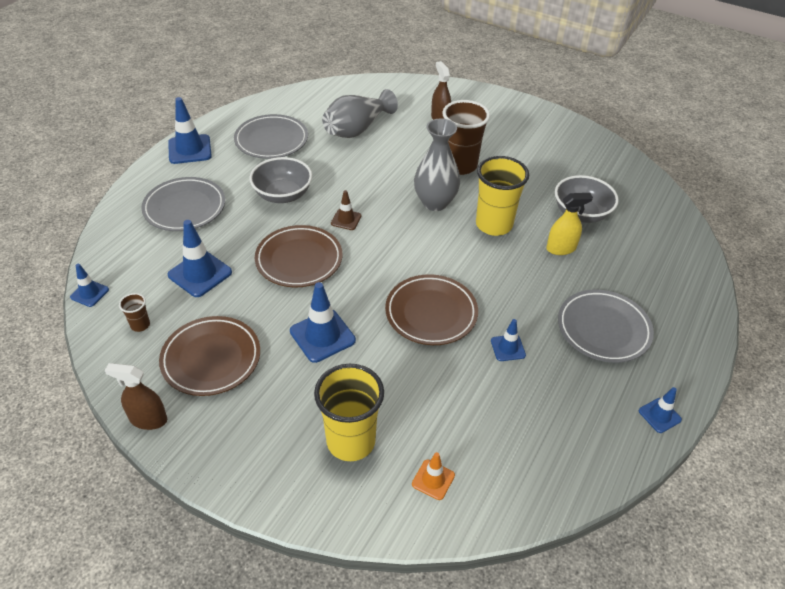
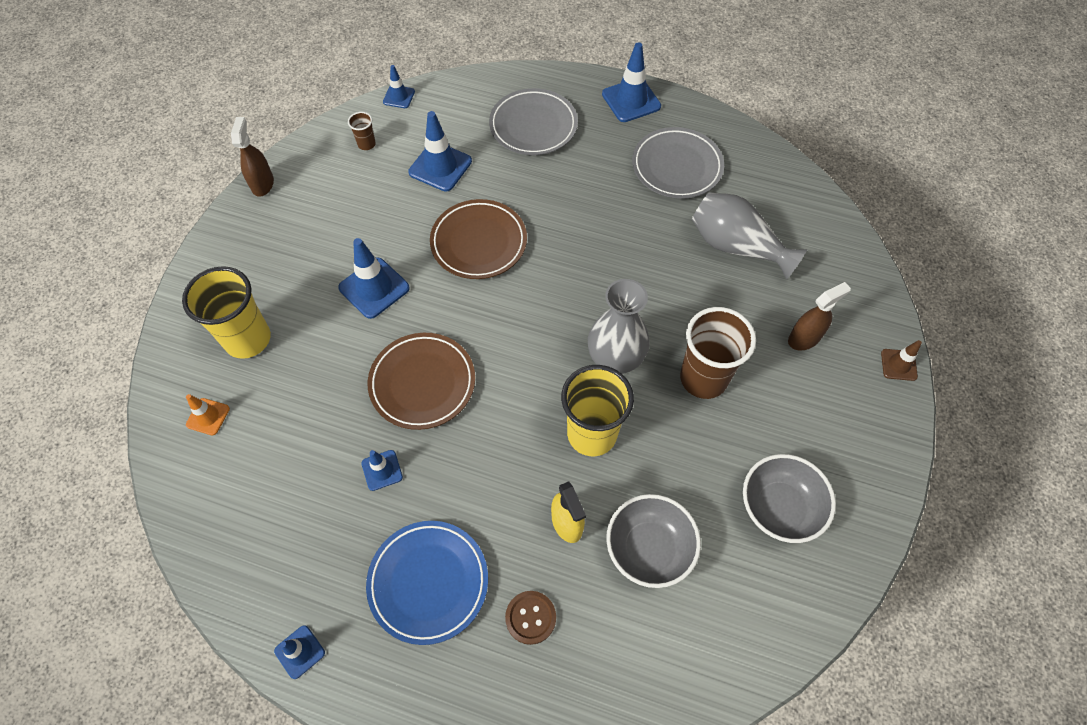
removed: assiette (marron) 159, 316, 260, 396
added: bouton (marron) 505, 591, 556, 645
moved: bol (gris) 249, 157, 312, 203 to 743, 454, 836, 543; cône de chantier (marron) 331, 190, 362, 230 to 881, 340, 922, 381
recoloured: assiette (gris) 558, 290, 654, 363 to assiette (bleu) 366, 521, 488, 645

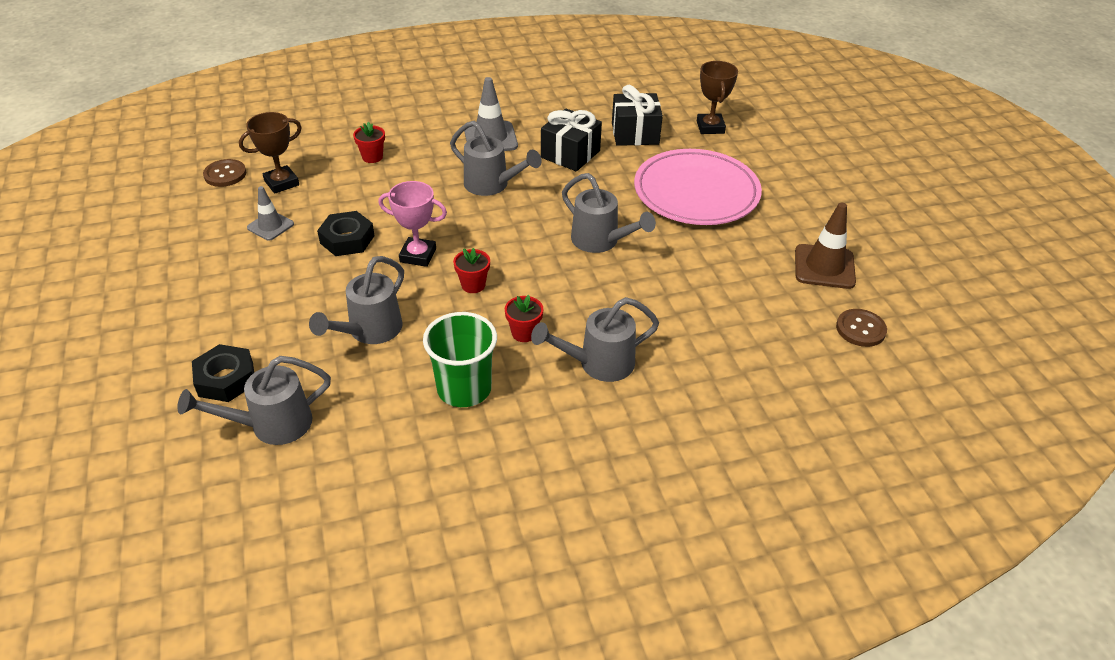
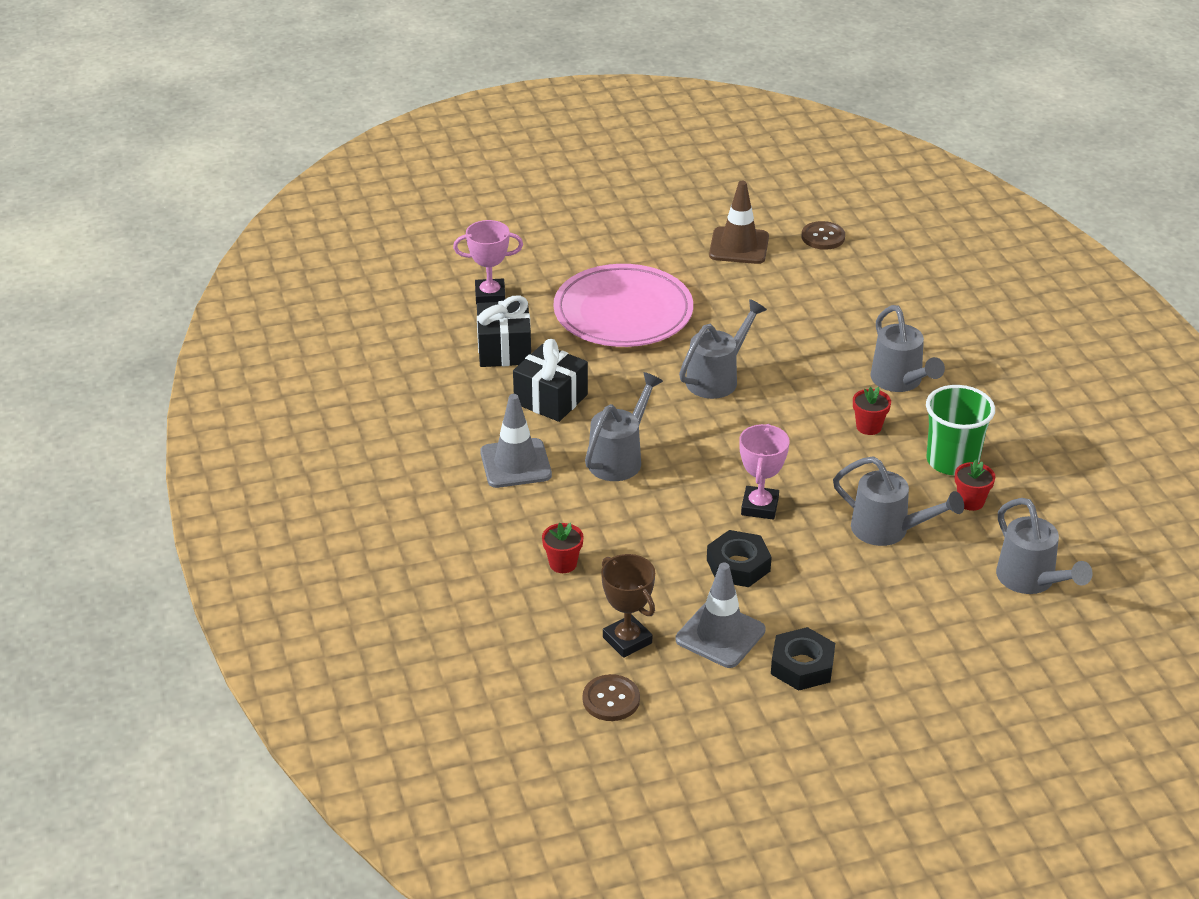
moved: pot de fleurs (rouge) 453, 248, 490, 293 to 955, 460, 995, 511; écrou (noir) 192, 344, 254, 402 to 771, 627, 835, 691
recoloured: trophée (marron) 697, 61, 738, 134 to trophée (rose) 453, 220, 523, 304
resized: cône de chantier (gris) 247, 186, 294, 241 = 676, 563, 765, 668 x1.58

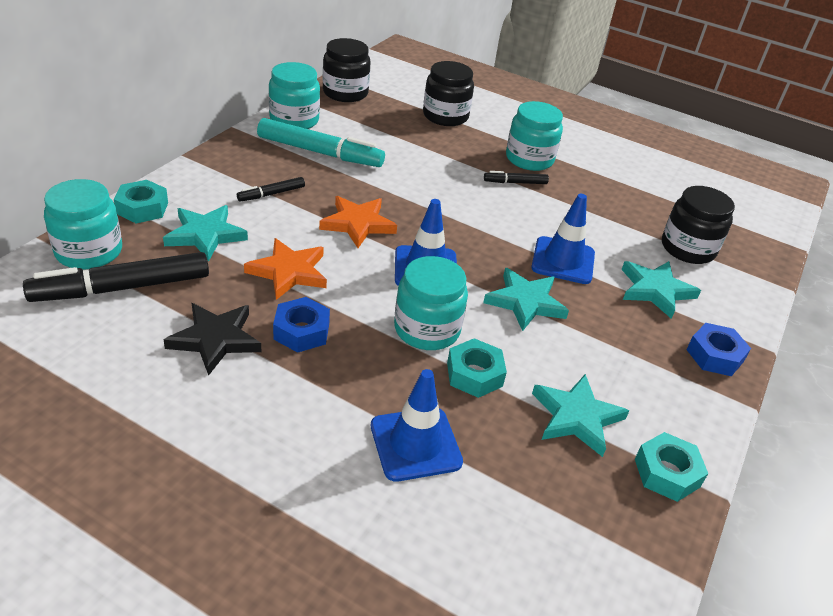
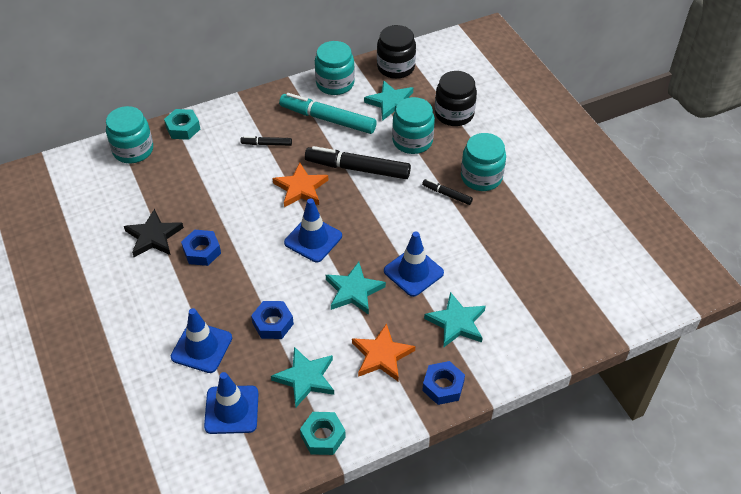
removed: bocal (noir) 662, 186, 735, 264
added: cône de chantier (bleu) 204, 372, 259, 434
moved: étoile (turquoise) 163, 205, 248, 261 to 364, 80, 413, 121; étoile (orange) 244, 238, 327, 300 to 352, 323, 415, 381; feutre (noir) 23, 252, 209, 302 to 305, 146, 411, 179; bocal (turquoise) 394, 256, 468, 350 to 392, 97, 435, 154
recoloured: écrou (turquoise) 447, 338, 507, 398 to écrou (bleu) 251, 301, 294, 339
turned: feutre (turquoise) 257, 118, 385, 167 = 279, 93, 377, 134 150 degrees clockwise

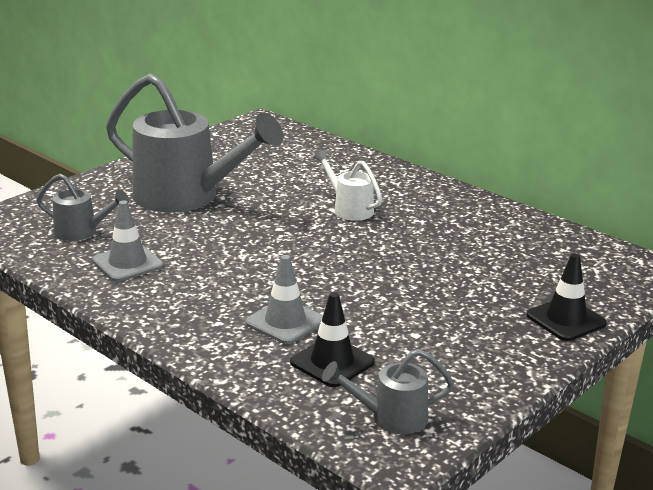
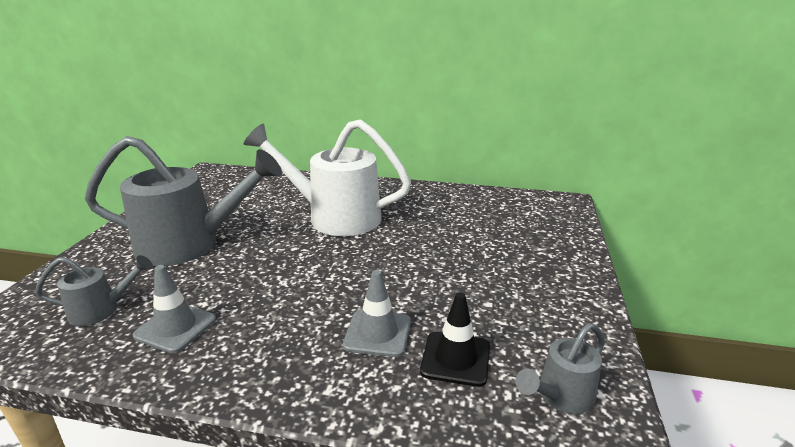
removed: cône de chantier (noir) 526, 253, 607, 341
resized: arrosoir (blanc) 313, 150, 382, 221 = 244, 119, 411, 236 x2.13

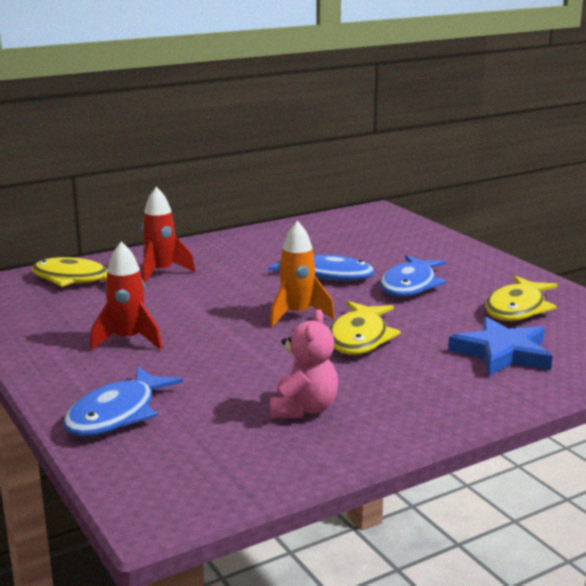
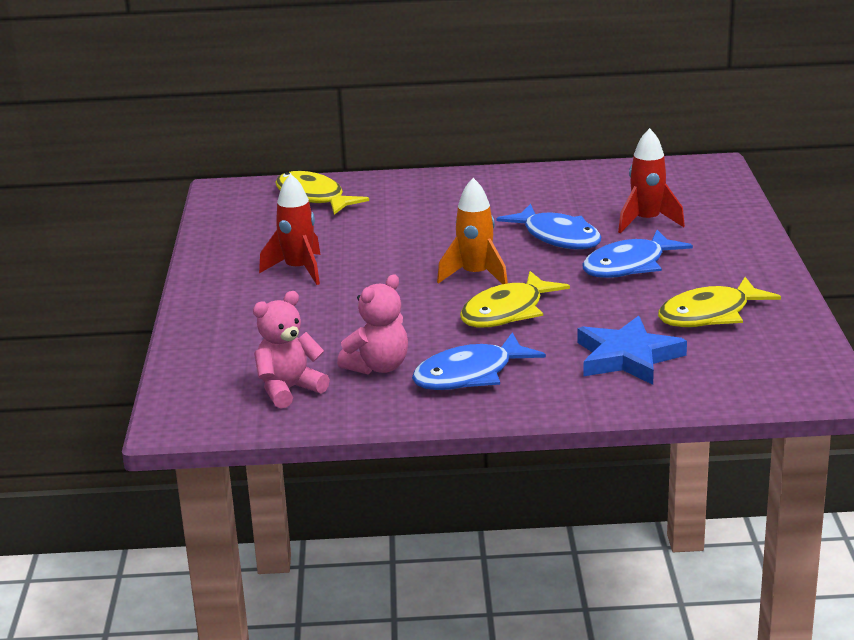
added: ours en peluche (rose) 253, 291, 330, 408
moved: fusée (rouge) 141, 187, 195, 283 to 618, 128, 685, 233; poisson (bleu) 63, 367, 183, 437 to 412, 332, 546, 390

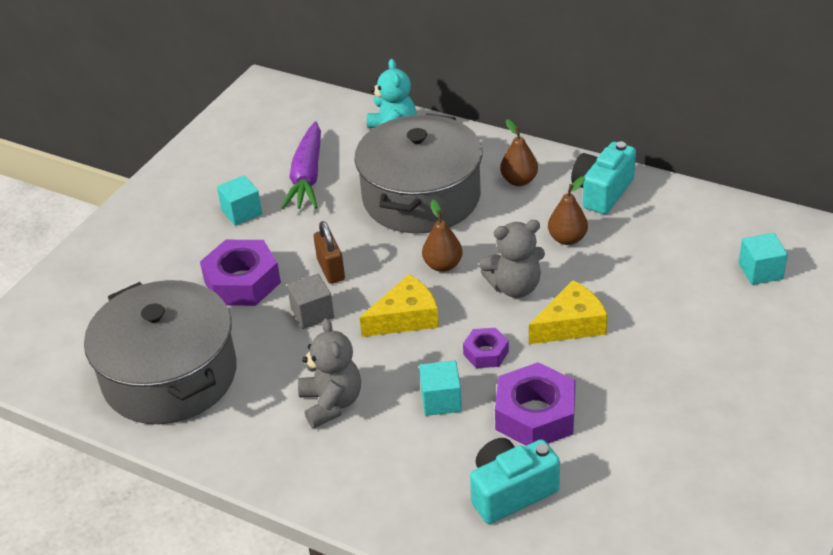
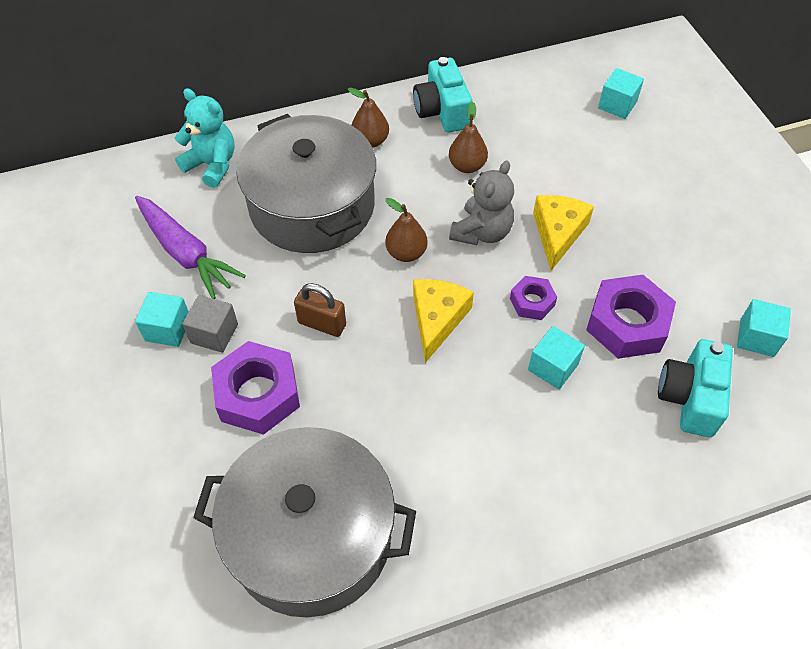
removed: ours en peluche (gris) 298, 318, 361, 428
added: cube (turquoise) 737, 299, 791, 357
moved: cube (gris) 287, 274, 334, 329 to 182, 295, 238, 353

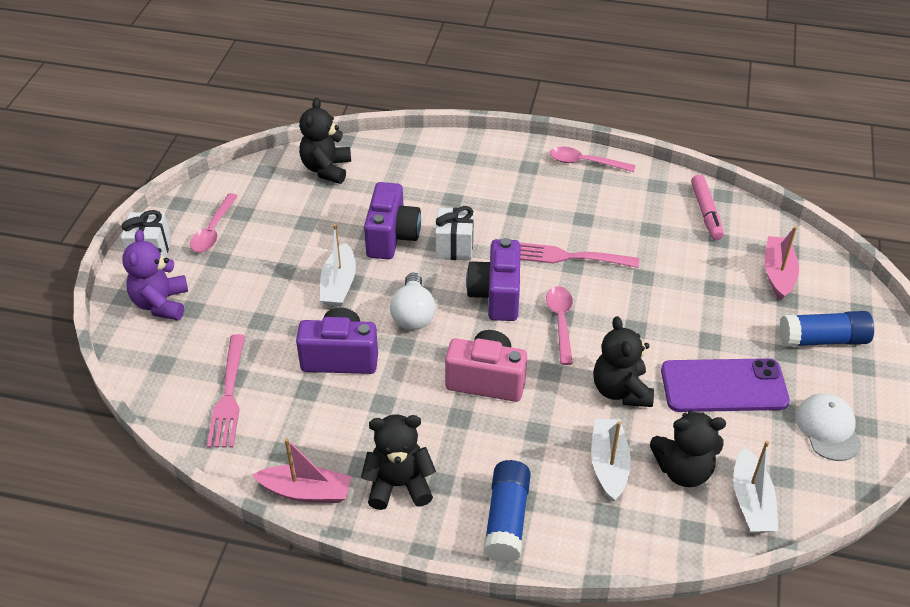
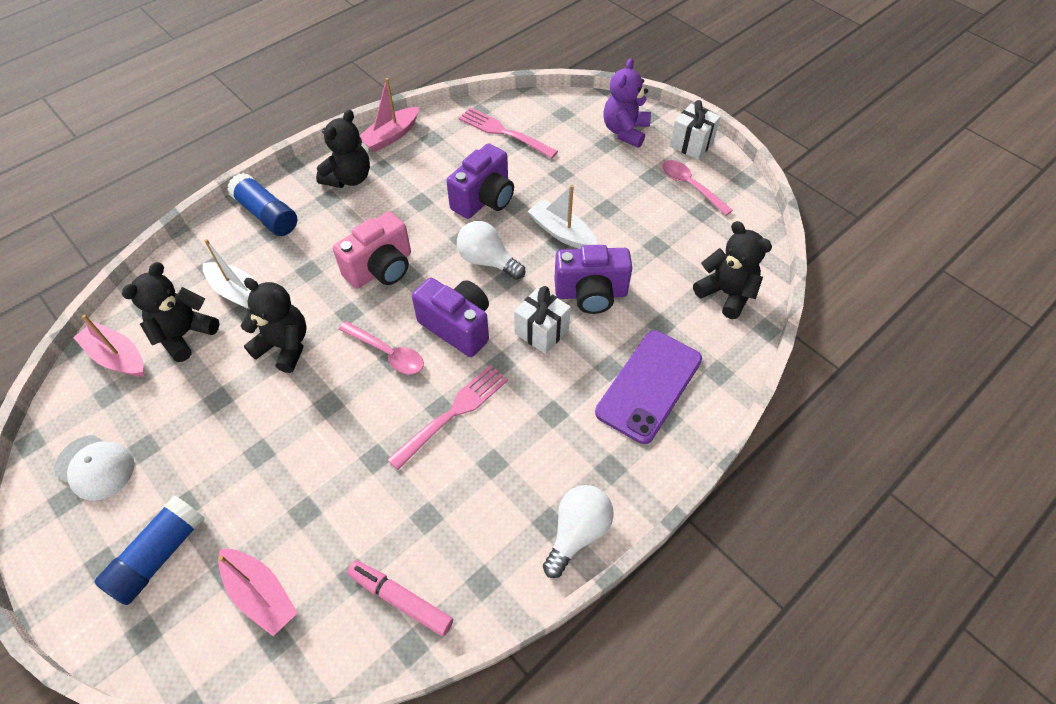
moved: téléphone (violet) 661, 358, 790, 412 to 595, 330, 702, 444
replaced: cuillère (rose) 550, 147, 635, 172 to ampoule (blanc) 543, 485, 614, 578
recoloured: bateau (blanc) 733, 441, 778, 532 to bateau (rose) 73, 315, 144, 376
turned: appareil photo (violet) 364, 182, 421, 259 = 554, 245, 632, 314 45 degrees counterclockwise; ours en peluche (violet) 122, 230, 188, 320 = 603, 58, 651, 148 105 degrees counterclockwise

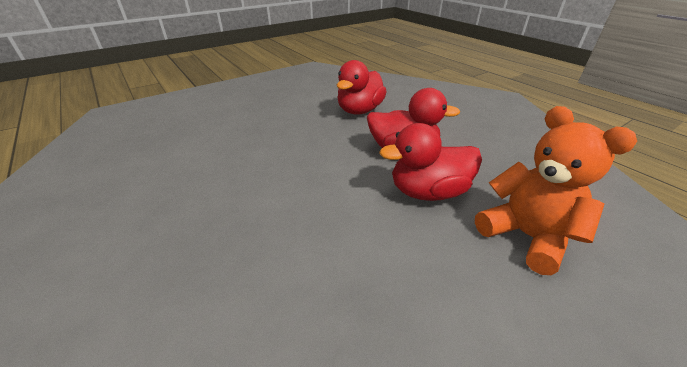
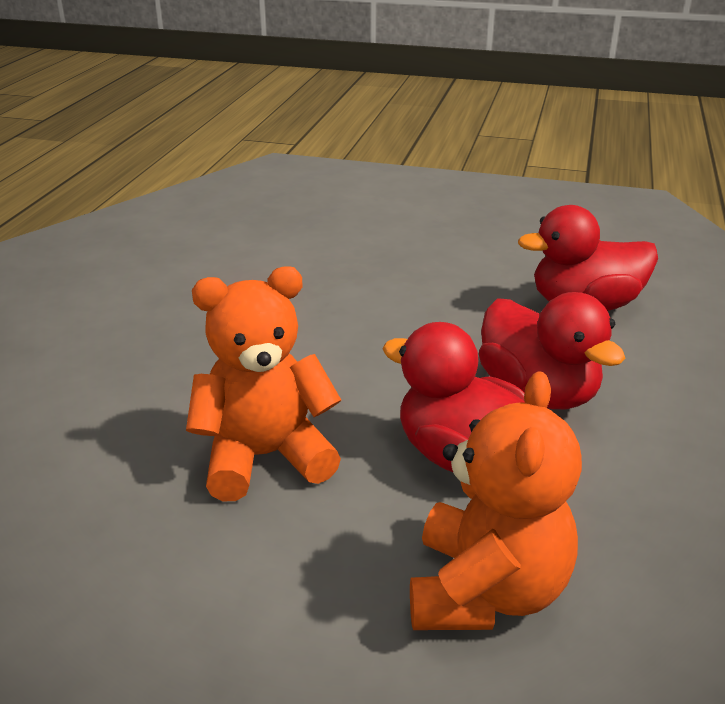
added: ours en peluche (orange) 186, 266, 341, 501

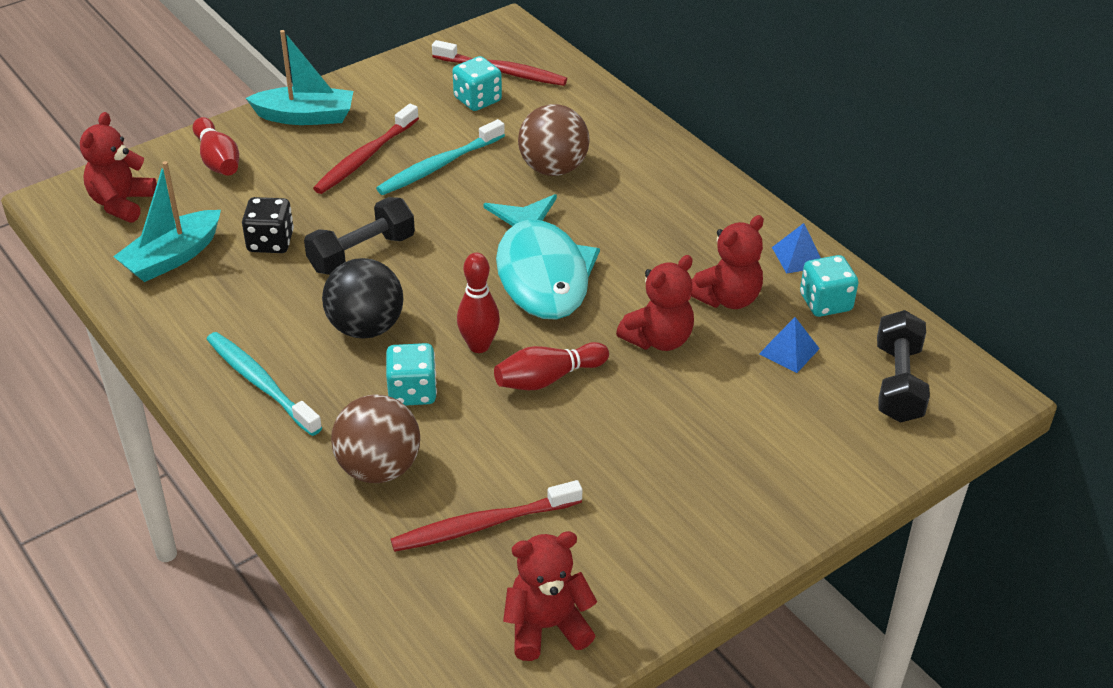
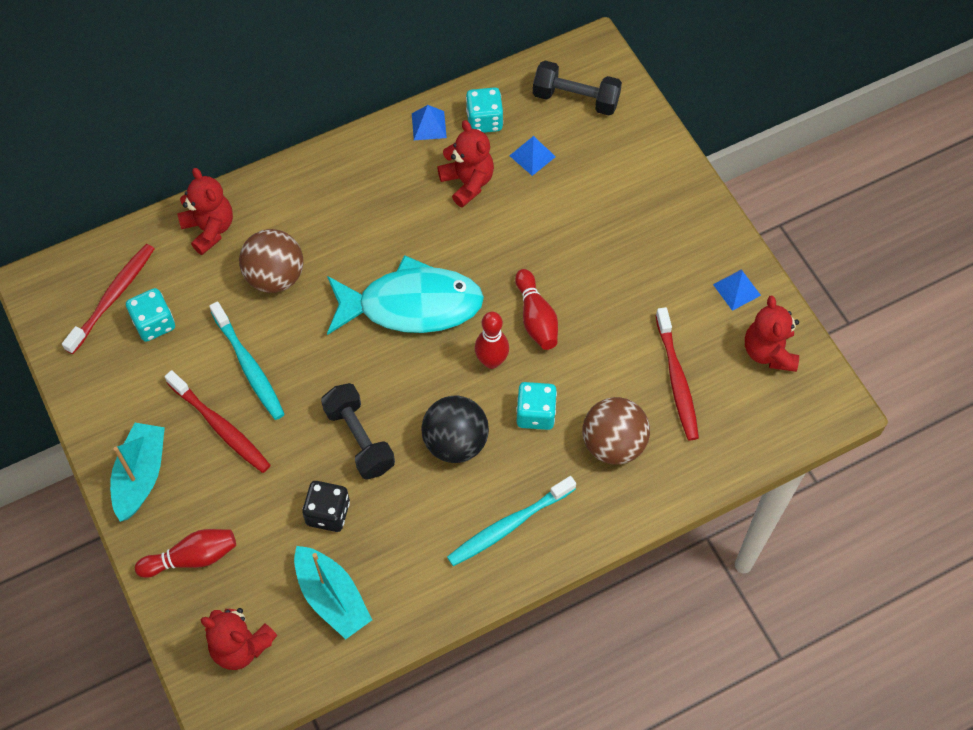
added: pyramide (bleu) 713, 269, 761, 311
moved: ours en peluche (rouge) 616, 255, 694, 351 to 177, 168, 233, 255

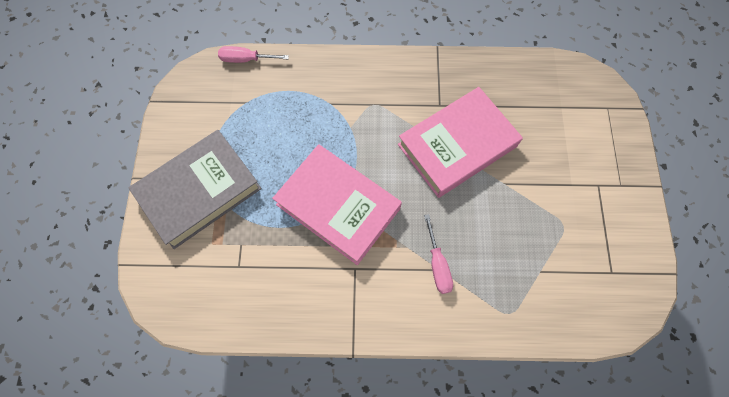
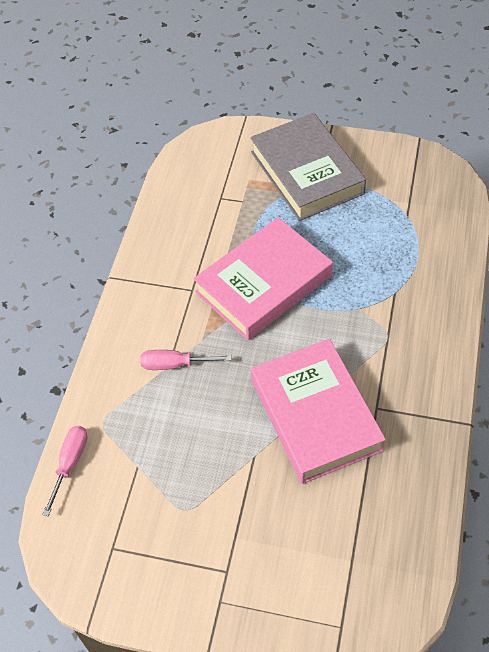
moved: tournevis (rose) 218, 46, 289, 63 to 42, 426, 88, 516

